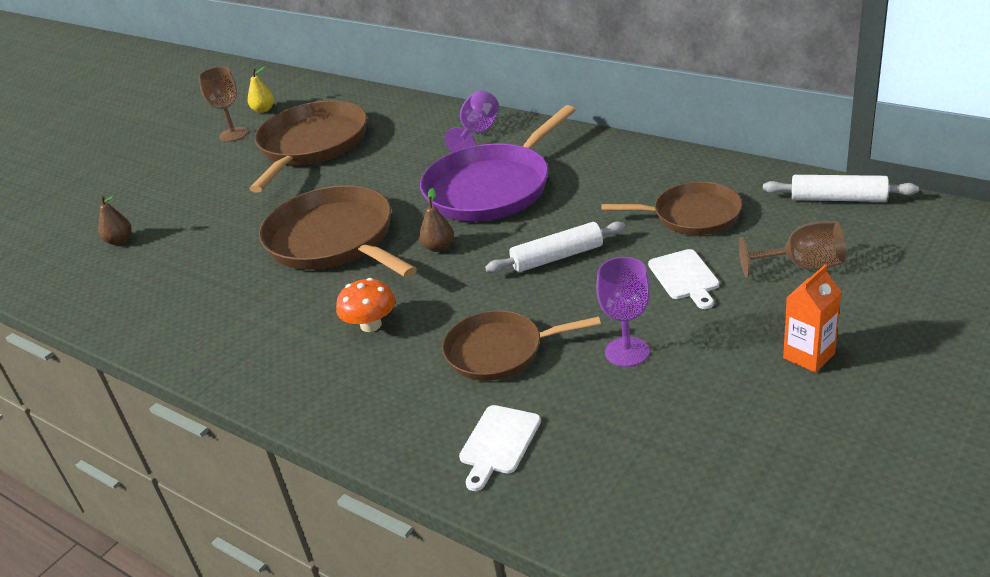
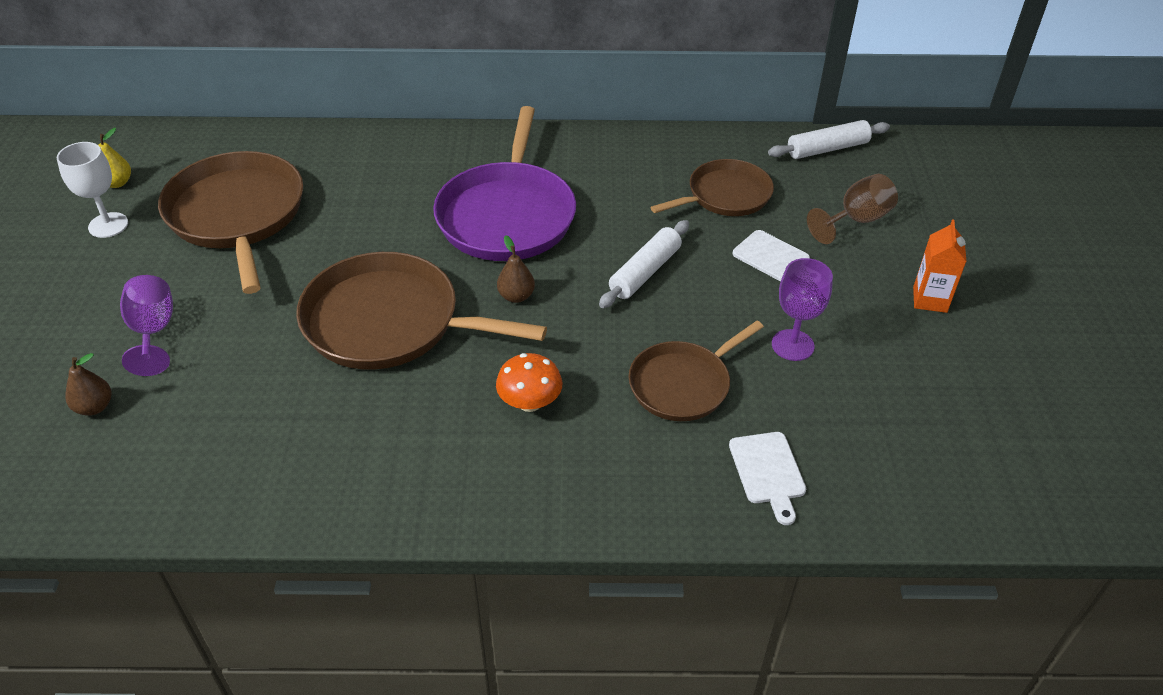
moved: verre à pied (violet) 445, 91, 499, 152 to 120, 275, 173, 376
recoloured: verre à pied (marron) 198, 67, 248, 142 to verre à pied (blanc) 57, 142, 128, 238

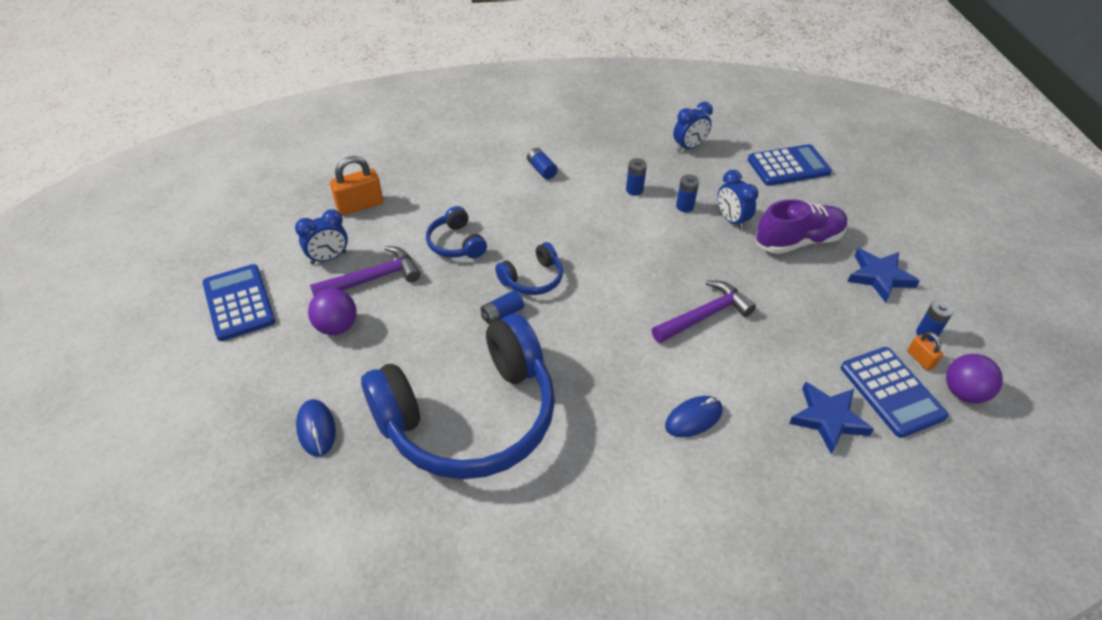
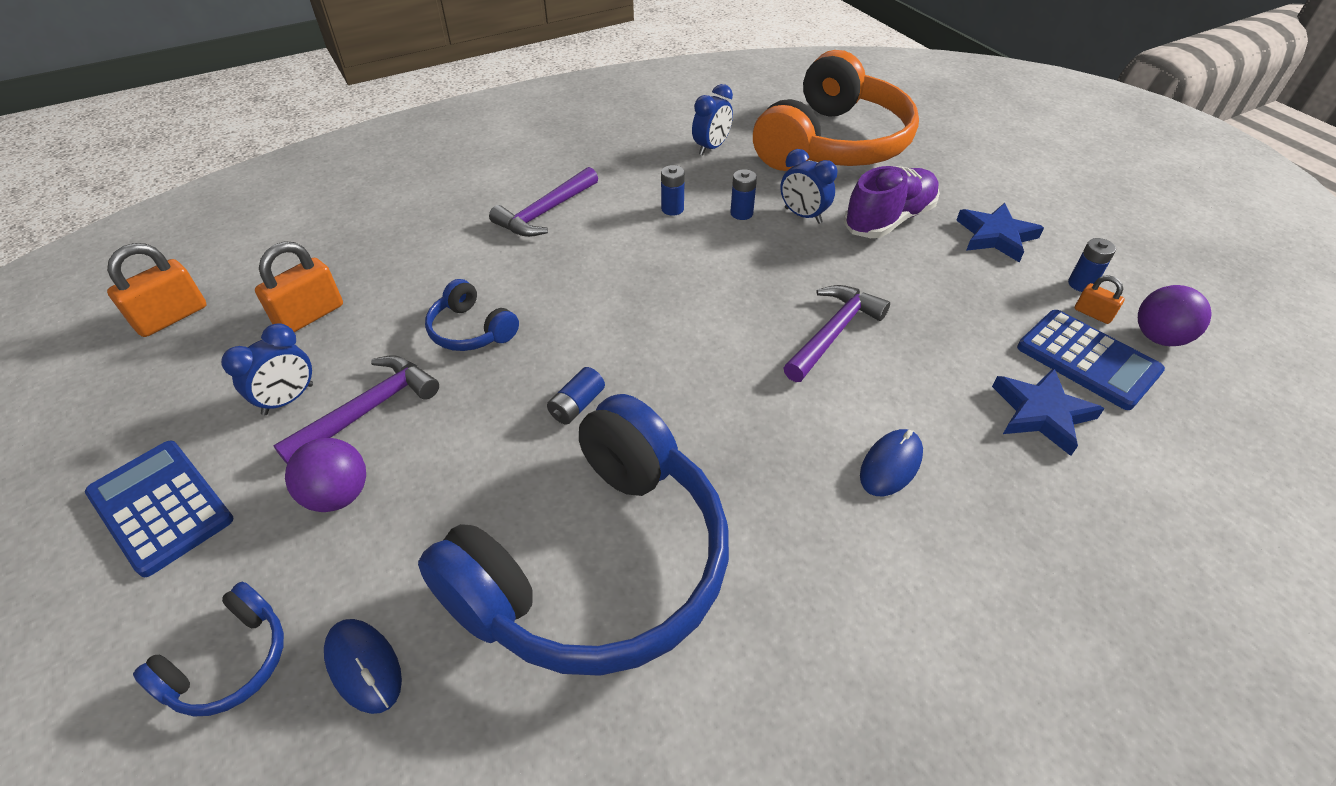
added: cadenas (orange) 107, 243, 207, 337
moved: casque audio (bleu) 495, 242, 563, 295 to 133, 582, 284, 717
replaced: calculatrice (bleu) 748, 144, 832, 186 to casque audio (orange) 753, 50, 919, 171; pile (bleu) 527, 148, 557, 180 to marteau (violet) 489, 167, 598, 237

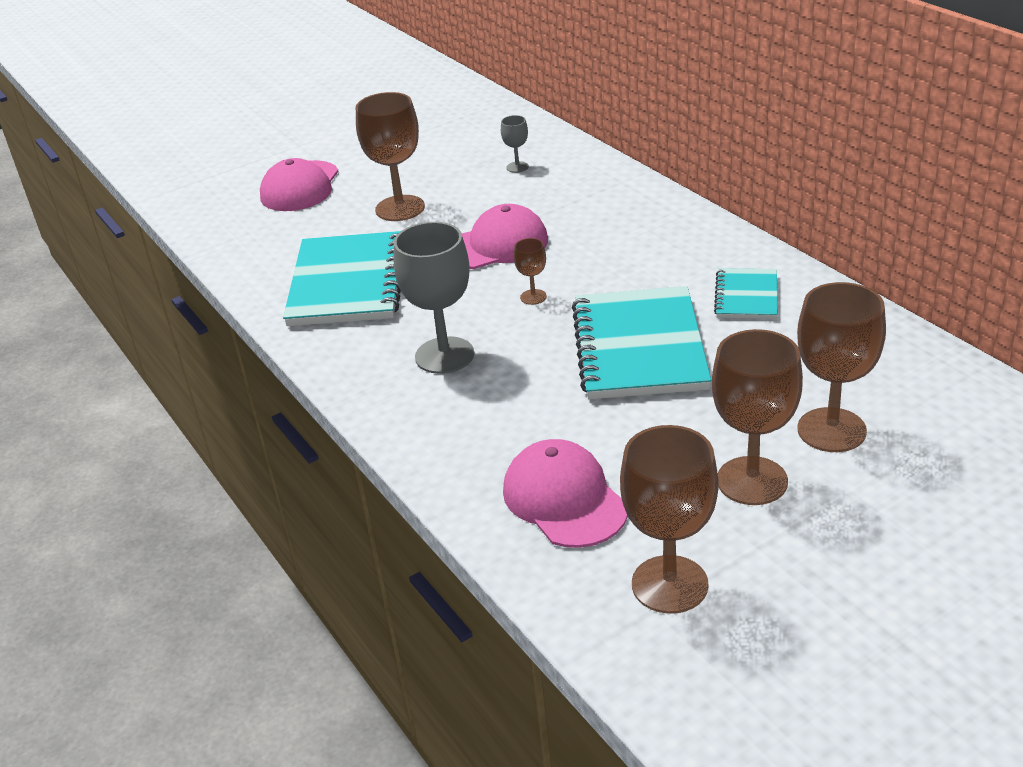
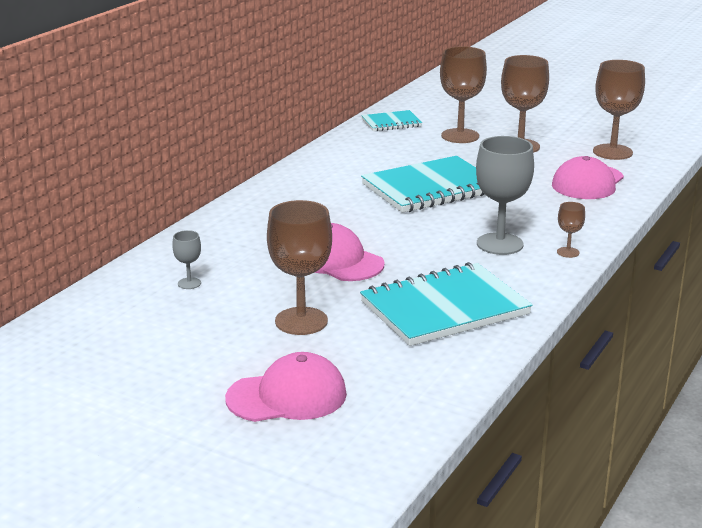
moved: verre à pied (marron) 514, 238, 547, 305 to 557, 202, 585, 258; carnet (turquoise) 714, 268, 778, 319 to 361, 110, 422, 131

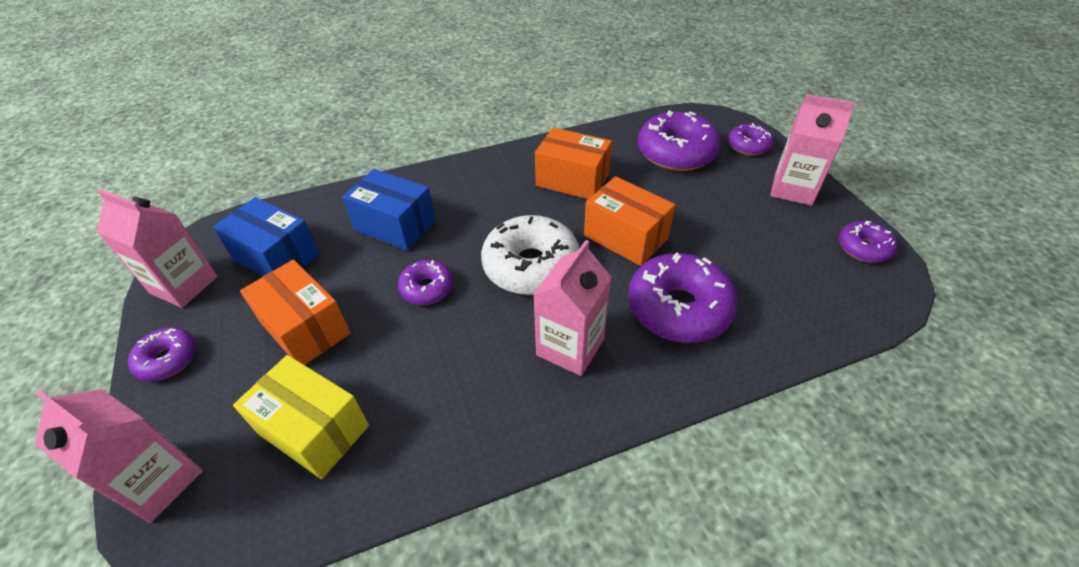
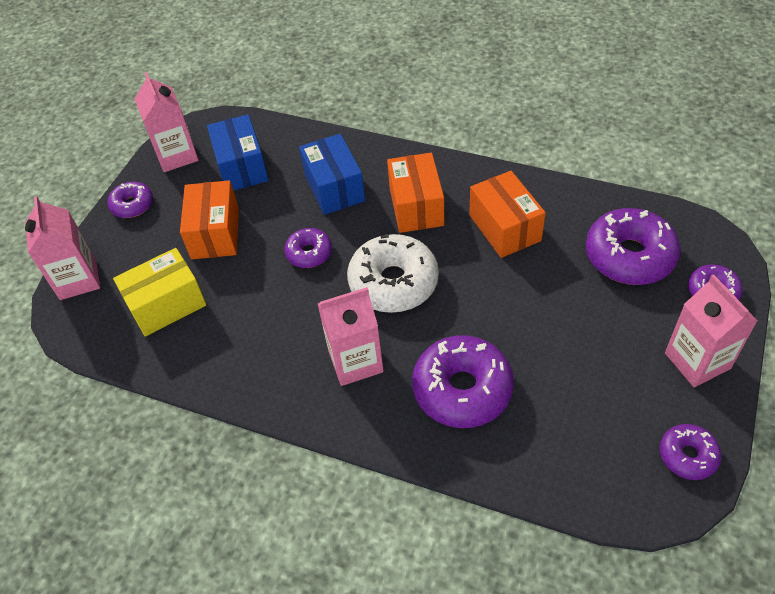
moved: boîte (orange) 584, 176, 675, 266 to 387, 153, 444, 233
turned: boîte (jaune) 233, 355, 369, 479 = 113, 248, 206, 337 75 degrees clockwise

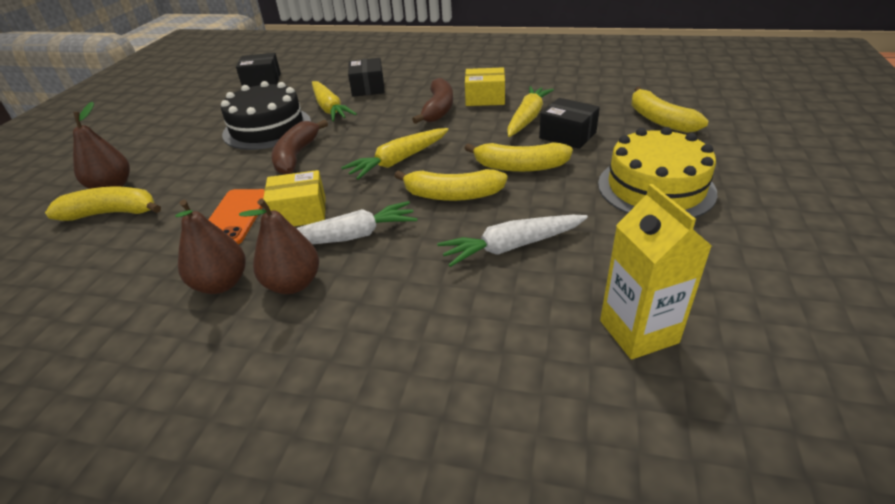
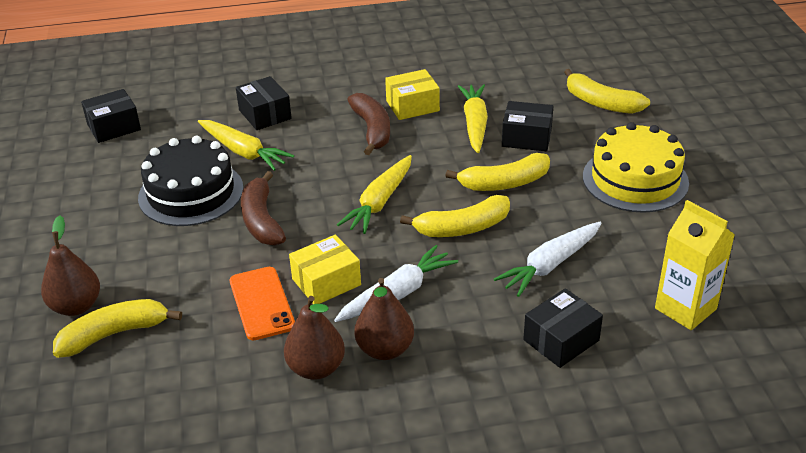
added: boîte (noir) 523, 288, 603, 368

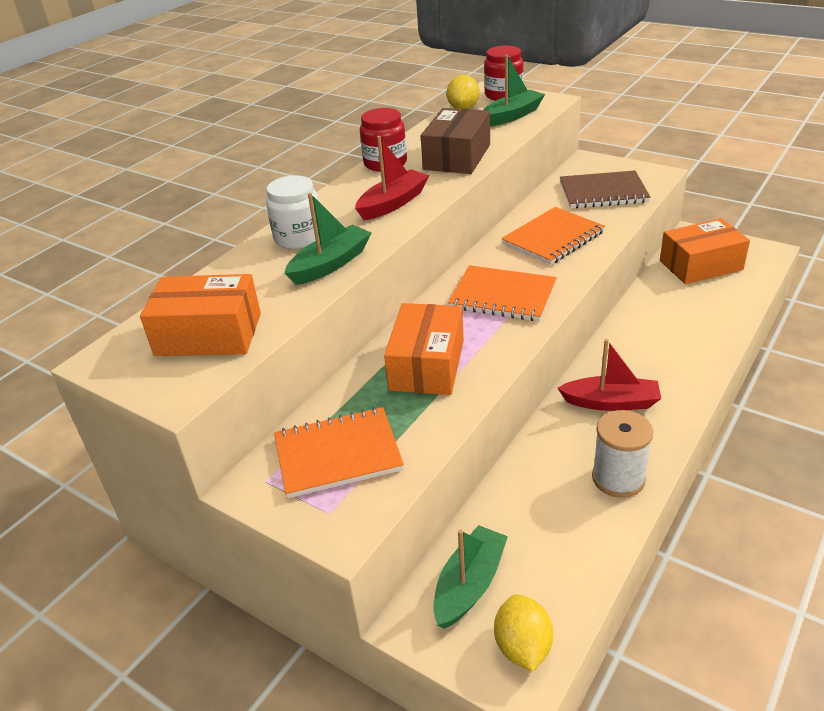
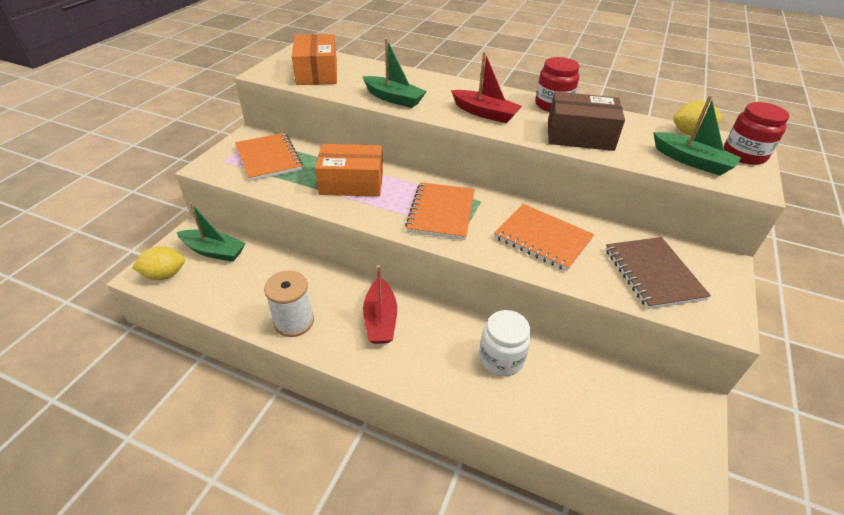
removed: boîte (orange) 660, 218, 750, 284
moved: bocal (blanc) 266, 175, 319, 249 to 479, 310, 531, 376

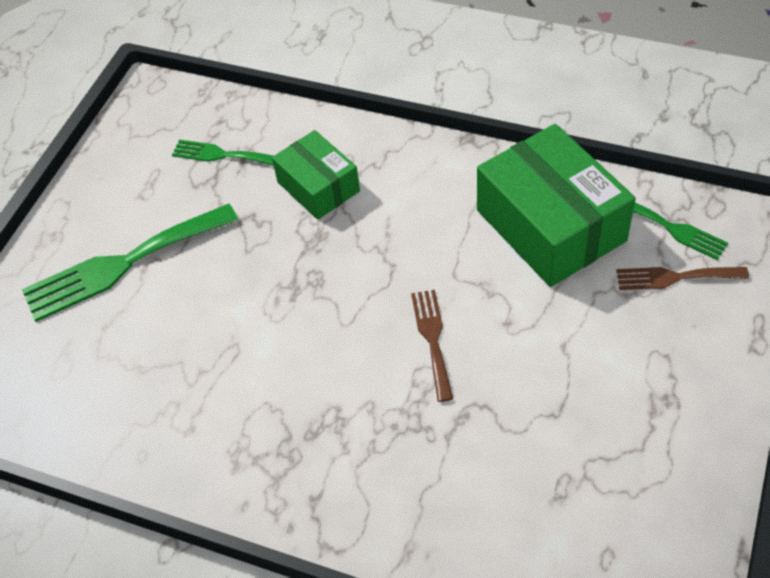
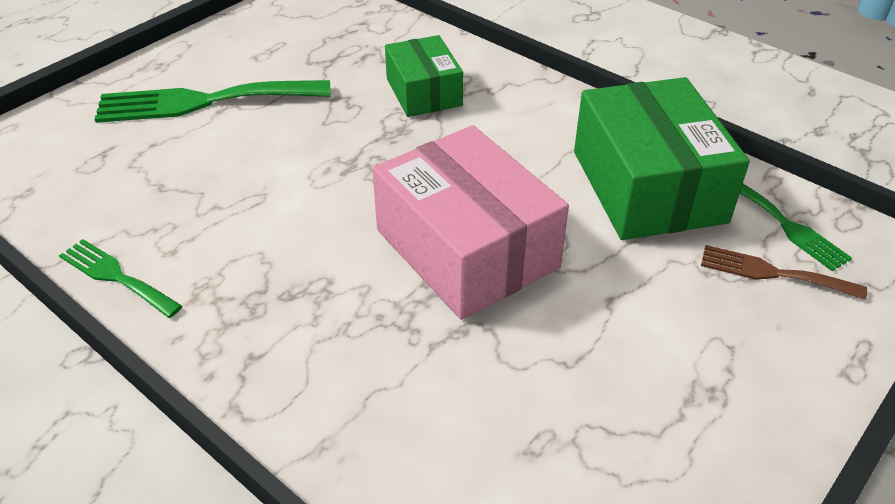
moved: fourchette (vert) 172, 140, 274, 166 to 59, 239, 183, 318
replaced: fourchette (marron) 411, 290, 453, 402 to boîte (rose) 372, 125, 569, 320

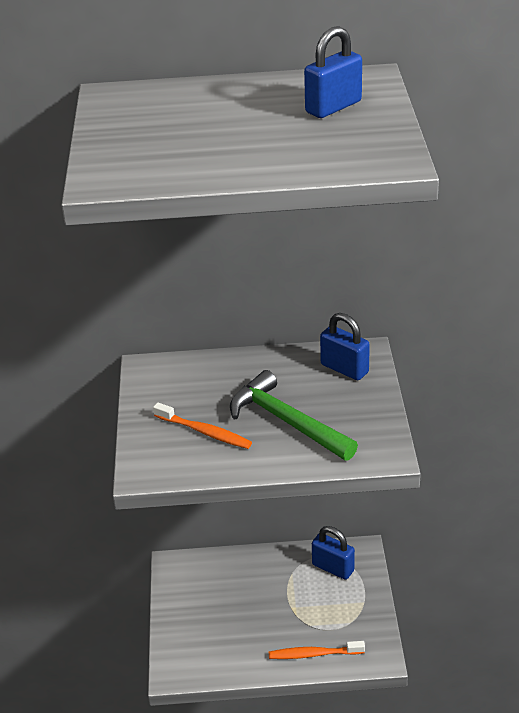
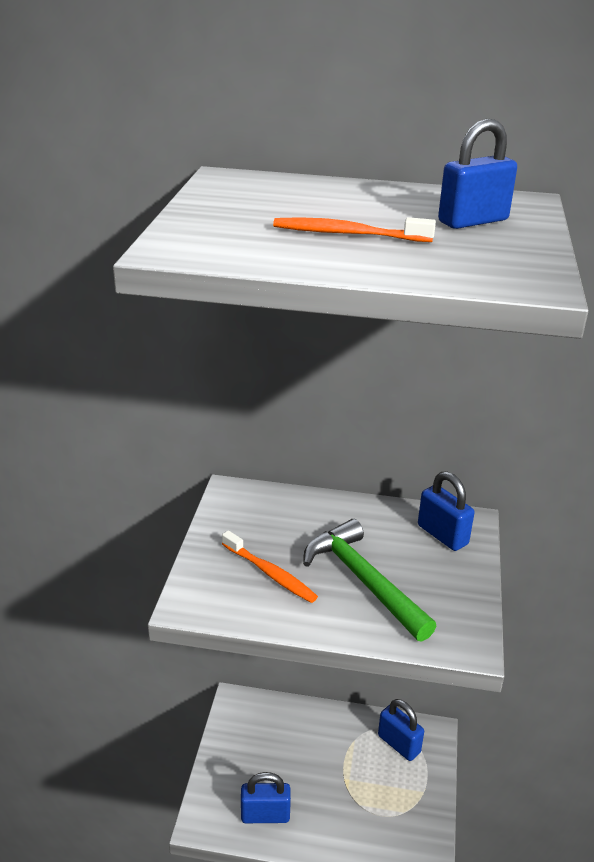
added: cadenas (bleu) 241, 772, 291, 823
moved: brosse à dents (orange) 269, 641, 365, 659 to 273, 217, 436, 242

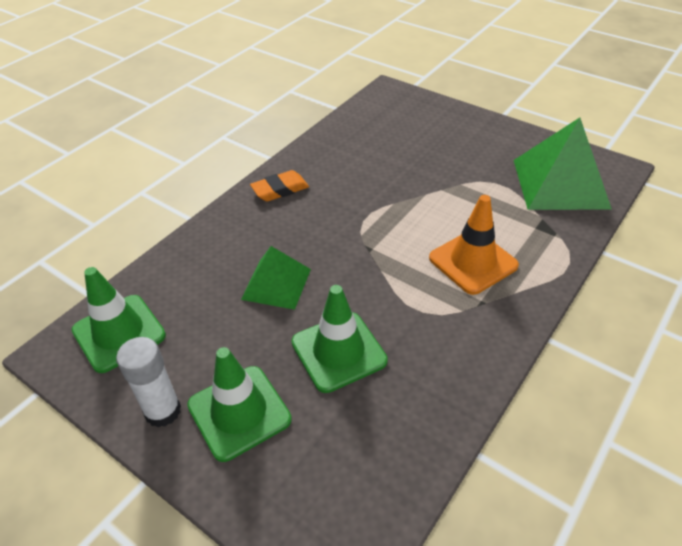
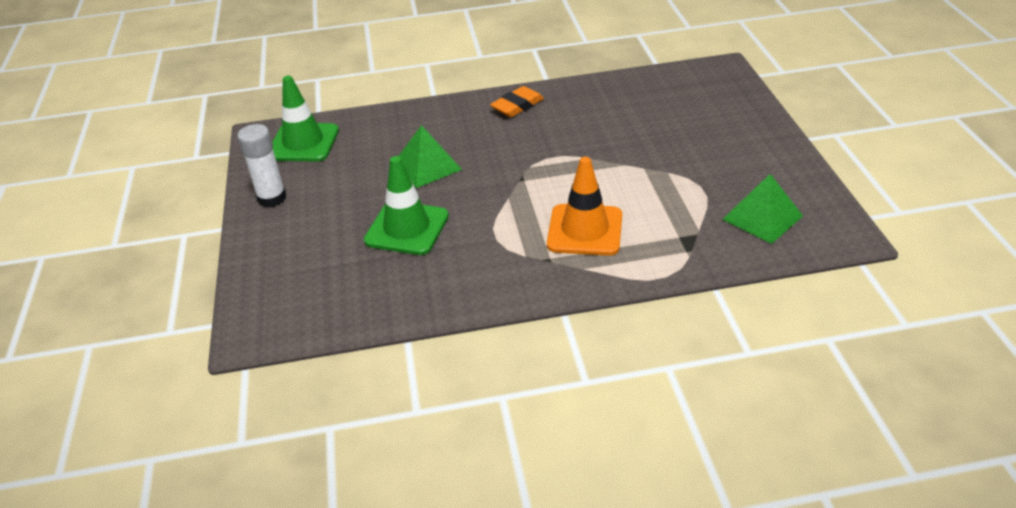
removed: cône de chantier (vert) 187, 347, 292, 462
turned: gomme (orange) 250, 170, 309, 201 = 490, 86, 544, 117 60 degrees counterclockwise
resized: pyramide (vert) 514, 117, 612, 210 = 722, 174, 803, 244 x0.60

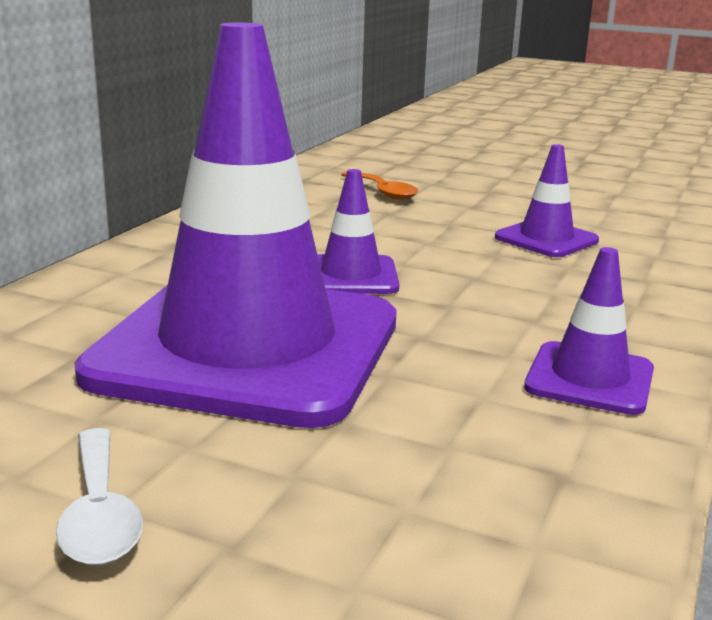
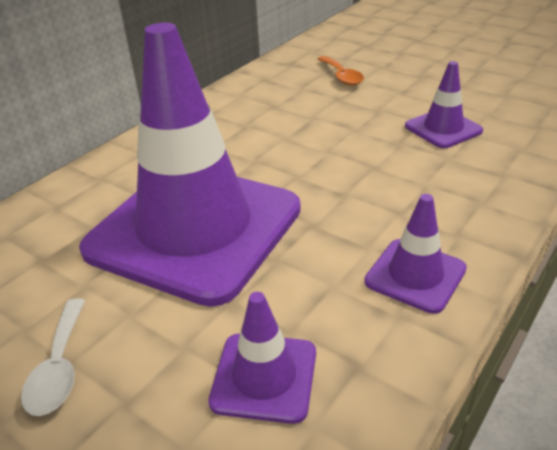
moved: cône de chantier (violet) 317, 169, 400, 294 to 208, 292, 316, 424

